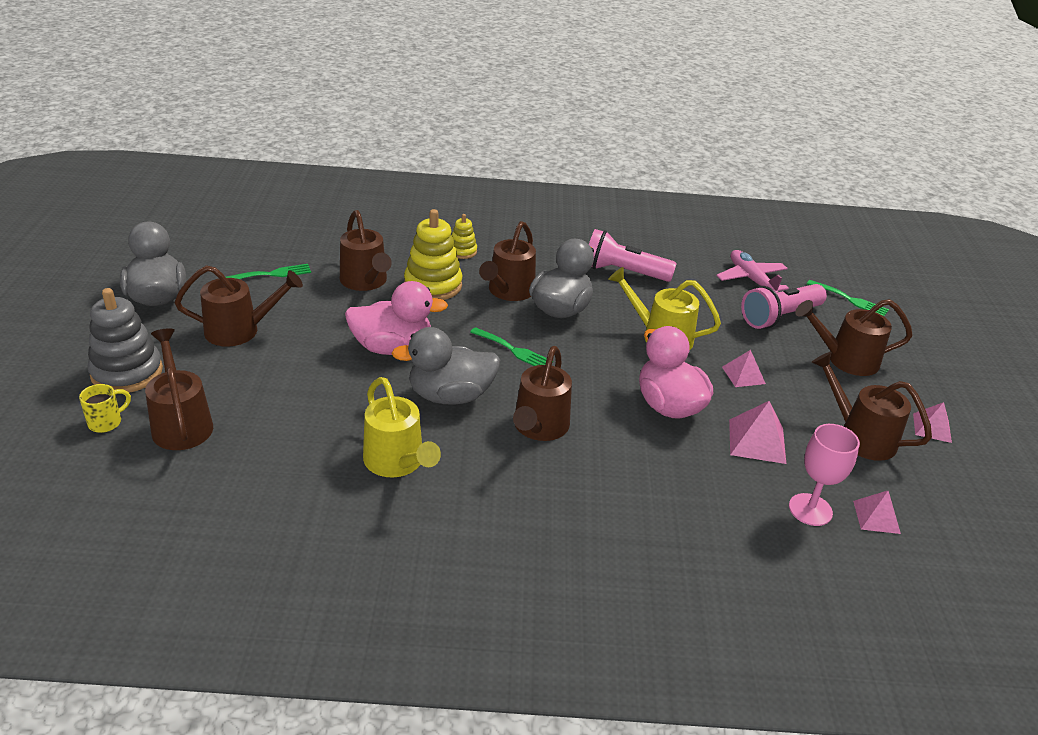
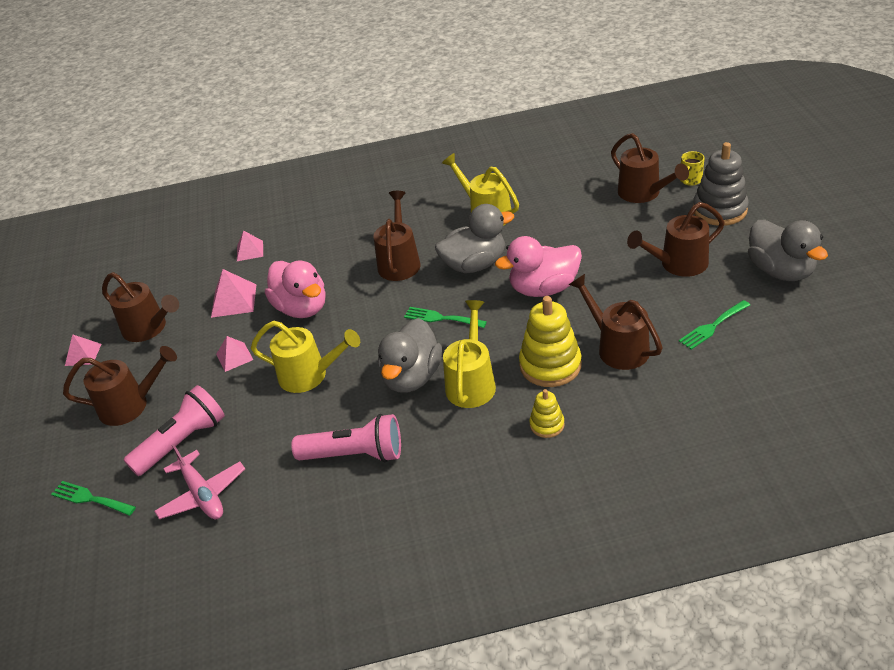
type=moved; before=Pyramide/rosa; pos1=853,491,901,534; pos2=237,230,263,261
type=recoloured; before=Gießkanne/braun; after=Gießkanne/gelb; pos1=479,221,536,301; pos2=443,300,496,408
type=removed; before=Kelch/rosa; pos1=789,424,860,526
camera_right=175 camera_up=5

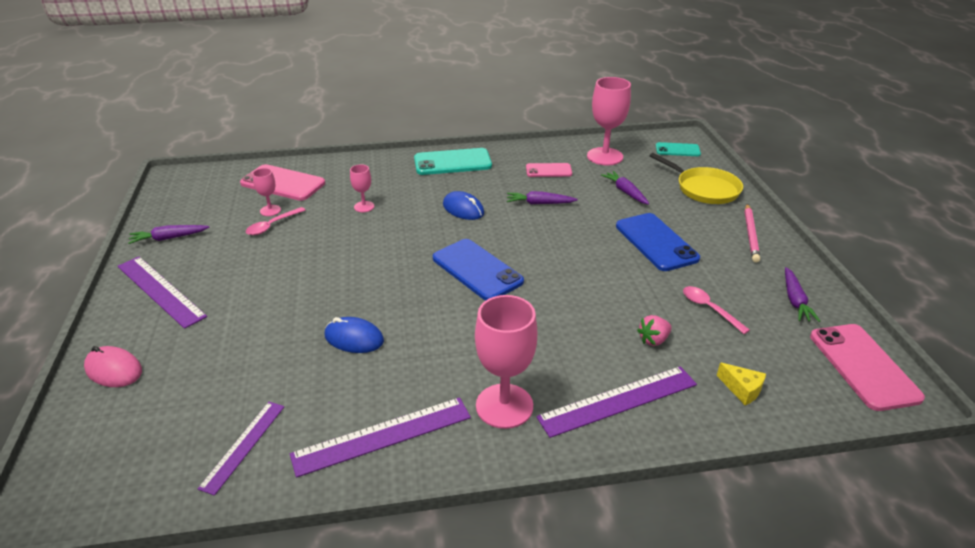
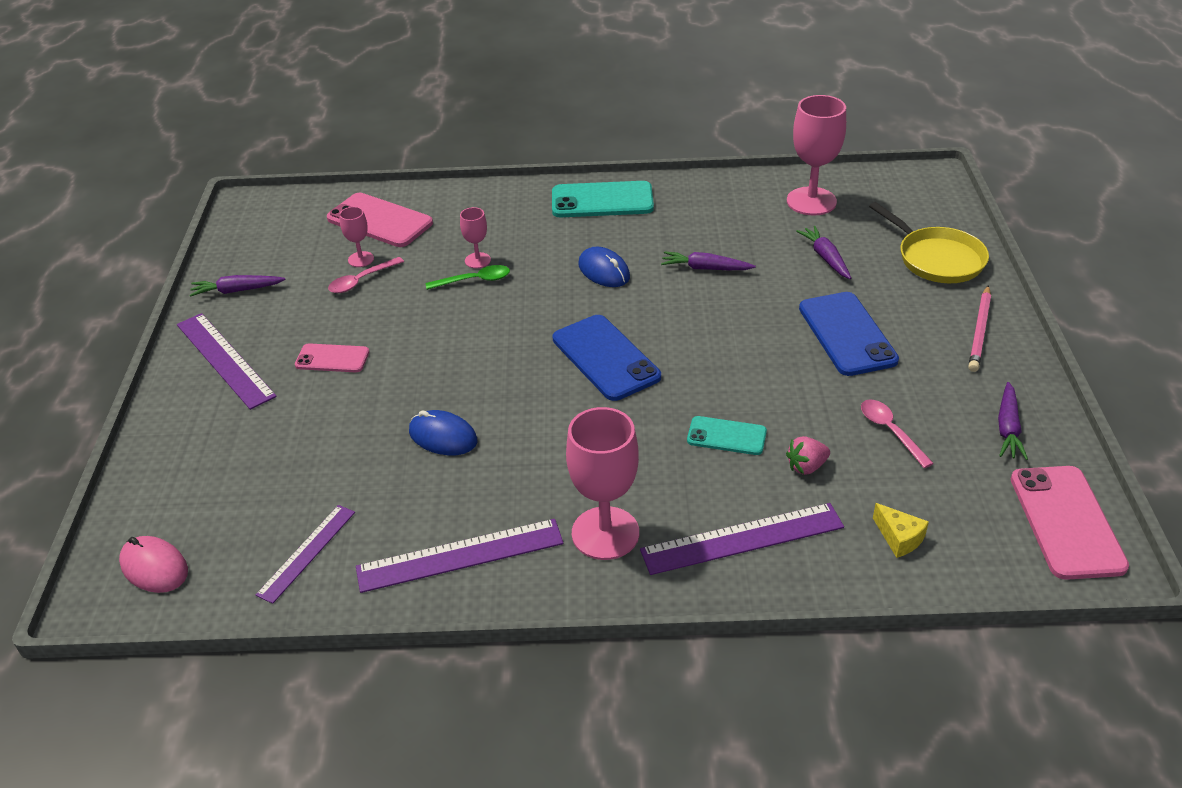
type=moved; before=Computermaus/rosa; pos1=84,346,142,387; pos2=119,536,188,593
type=moved; before=Handy/rosa; pos1=526,163,572,177; pos2=295,343,369,372
type=added; after=Löffel/grün; pos2=425,265,510,290
type=moved; before=Handy/türkis; pos1=656,142,701,156; pos2=687,416,767,455
camera_right=10 camera_up=5

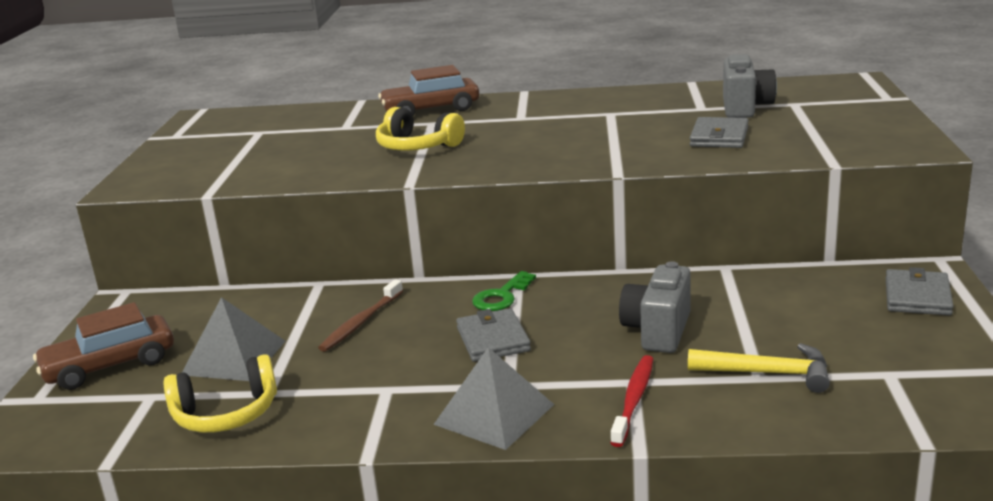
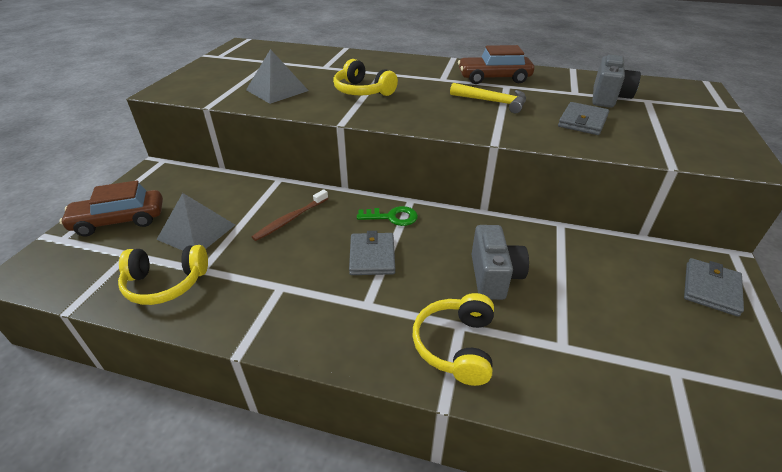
type=moved; before=Pyramide/grau; pos1=433,347,554,450; pos2=246,49,309,104
type=turned; before=Schlüssel/grün; pos1=472,271,536,311; pos2=357,206,418,226; turn=-135
type=replaced; before=Zahnbürste/rot; after=Kopfhörer/gelb; pos1=610,355,653,447; pos2=413,293,494,386
type=moved; before=Hammer/gelb; pos1=688,343,830,393; pos2=450,83,526,113
type=moved; before=Auto/braun; pos1=378,65,479,116; pos2=458,45,534,84
type=turned; before=Kamera/grau; pos1=619,261,691,353; pos2=471,225,529,300; turn=150
camera_right=10 camera_up=15

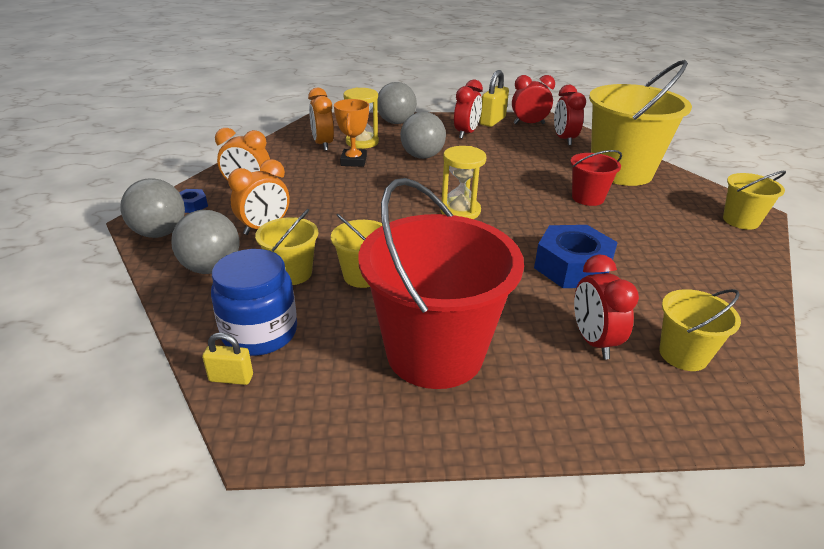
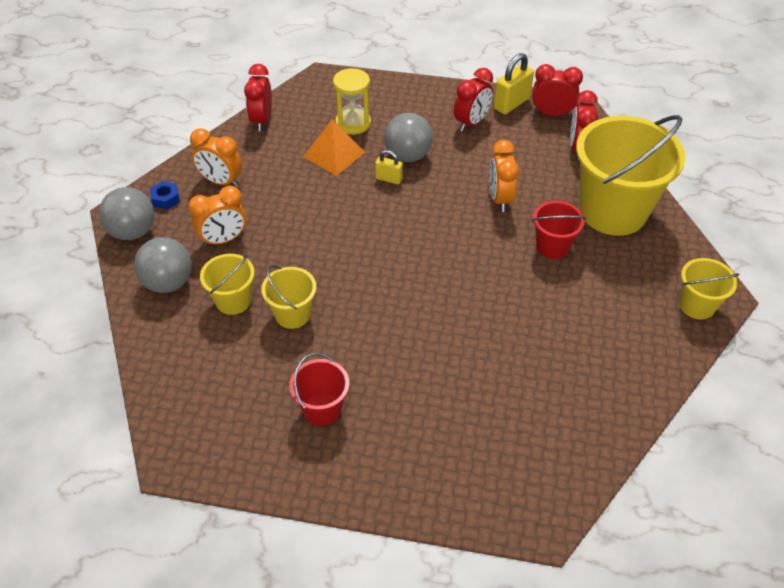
type=moved; before=Wecker/rot; pos1=574,255,639,359; pos2=244,64,272,131
type=resized; before=Eimer/rot; pos1=358,178,524,389; pos2=289,352,349,426; scale=0.48
type=replaced; before=Pokal/orange; after=Pyramide/orange; pos1=334,99,369,167; pos2=303,120,365,176
type=moved; before=Vorhängeschloss/gelb; pos1=202,332,253,385; pos2=375,150,403,184
type=moved; before=Wecker/orange; pos1=308,88,334,151; pos2=489,140,519,212
type=removed; before=Einmachglas/blau; pos1=211,249,297,356
type=removed; before=Ball/grau; pos1=377,82,417,124
type=removed; before=Sanduhr/gelb; pos1=440,146,486,219
type=removed; before=Sechskantmutter/blau; pos1=534,225,618,288
type=removed; before=Eimer/gelb; pos1=659,289,741,371
camera_right=15 camera_up=15

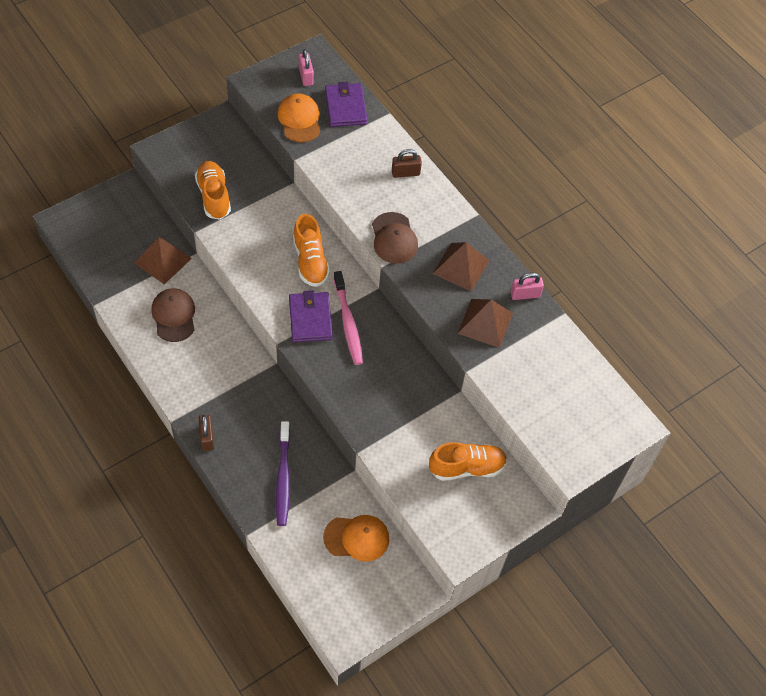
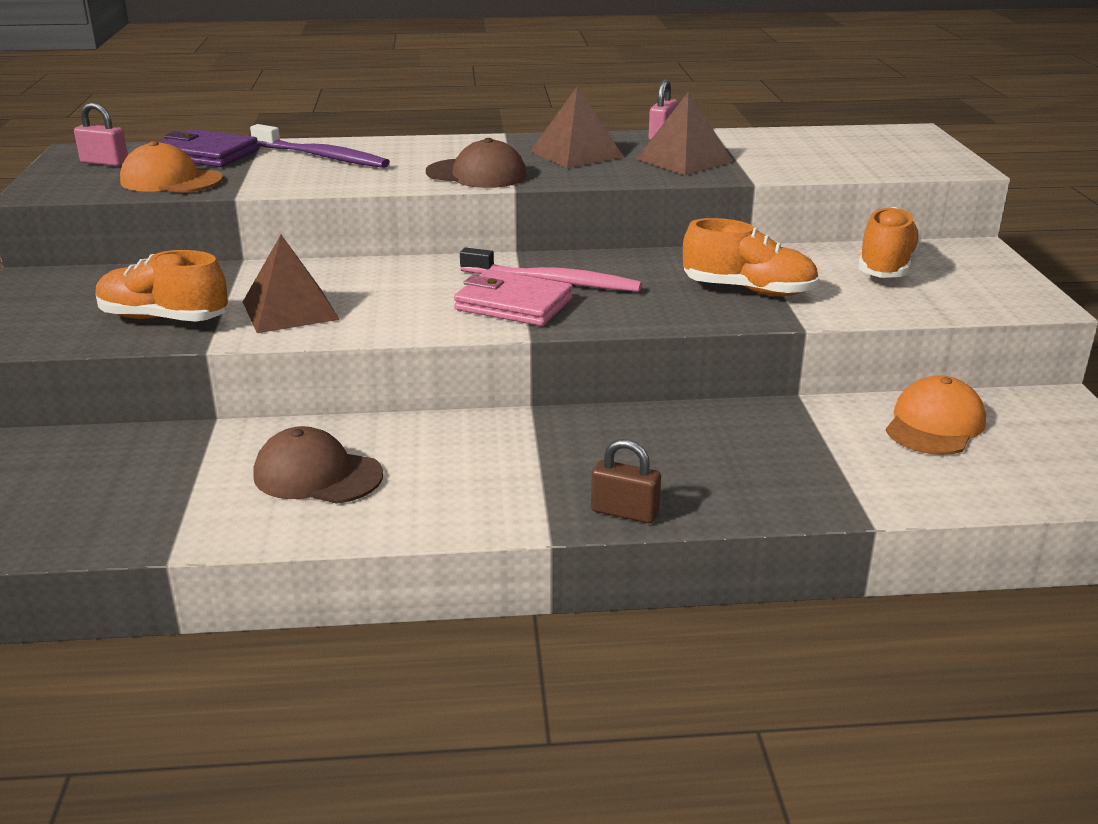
type=moved; before=Pyramide/braun; pos1=135,237,192,284; pos2=243,235,340,333
type=moved; before=Zahnbürste/lila; pos1=276,421,290,526; pos2=250,124,390,168
type=recoloured; before=Geldbörse/lila; after=Geldbörse/rosa; pos1=289,290,333,342; pos2=454,269,573,326
type=moved; before=Schuh/orange; pos1=293,214,330,287; pos2=683,218,819,296
type=removed; before=Vorhängeschloss/braun; pos1=392,149,422,178
camera_right=-55 camera_up=-30

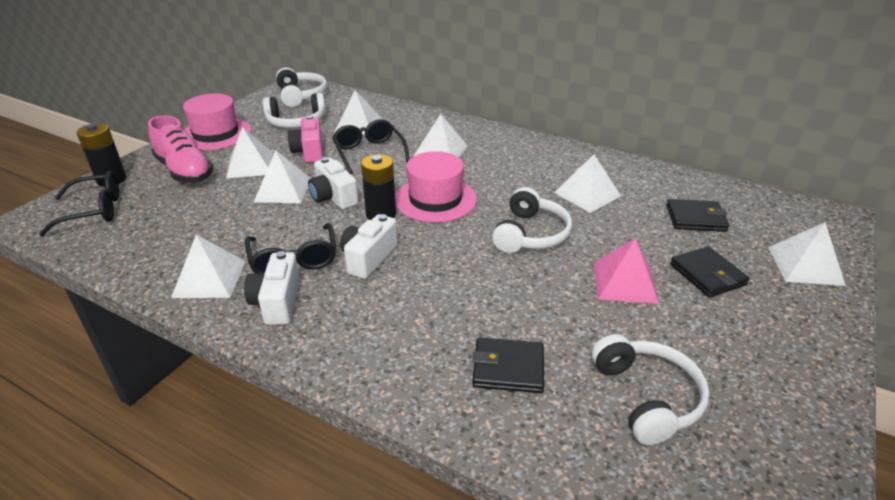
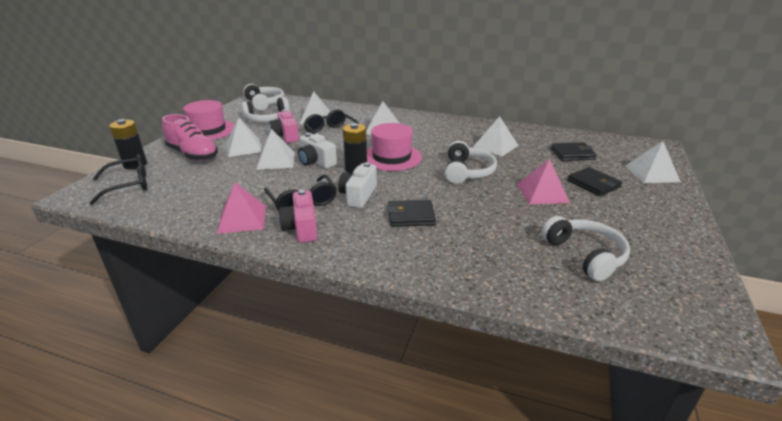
type=recoloured; before=Pyramide/weiß; after=Pyramide/rosa; pos1=171,235,246,298; pos2=217,183,266,234
type=recoloured; before=Kamera/weiß; after=Kamera/rosa; pos1=244,251,300,325; pos2=279,190,317,243
type=moved; before=Geldbörse/schwarz; pos1=472,337,544,393; pos2=388,200,436,227
camera_right=-10 camera_up=-5

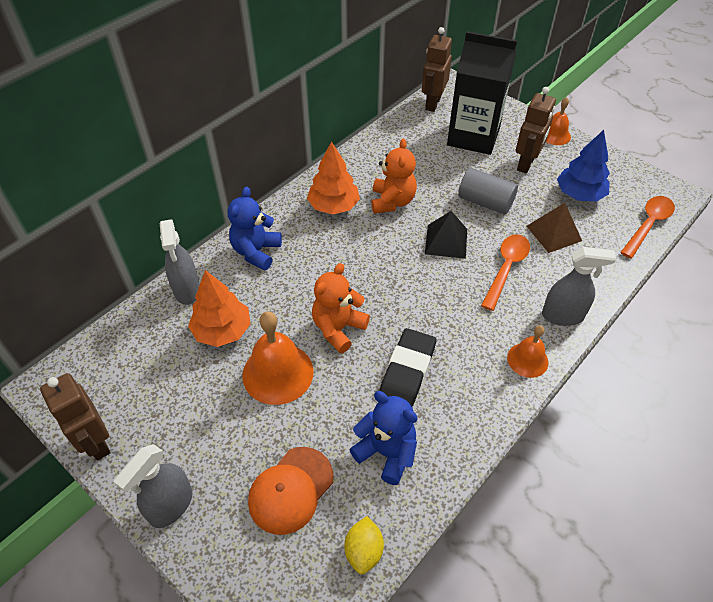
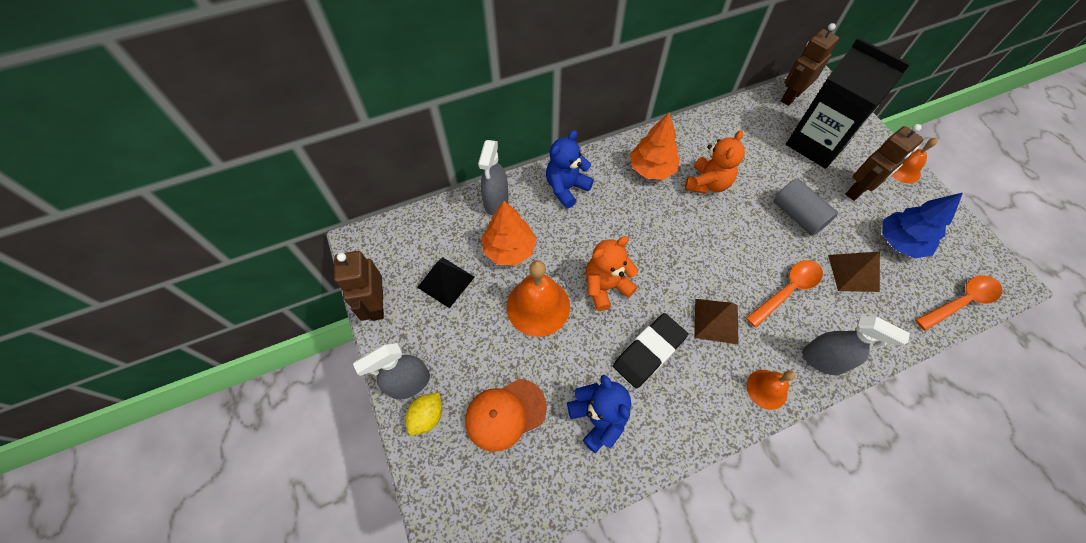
type=moved; before=Zitrone/gelb; pos1=344,516,384,574; pos2=406,392,442,435
type=moved; before=Pyramide/schwarz; pos1=425,211,467,259; pos2=417,258,474,308
type=added; after=Pyramide/braun; pos2=694,299,739,345
camera_right=25 camera_up=10

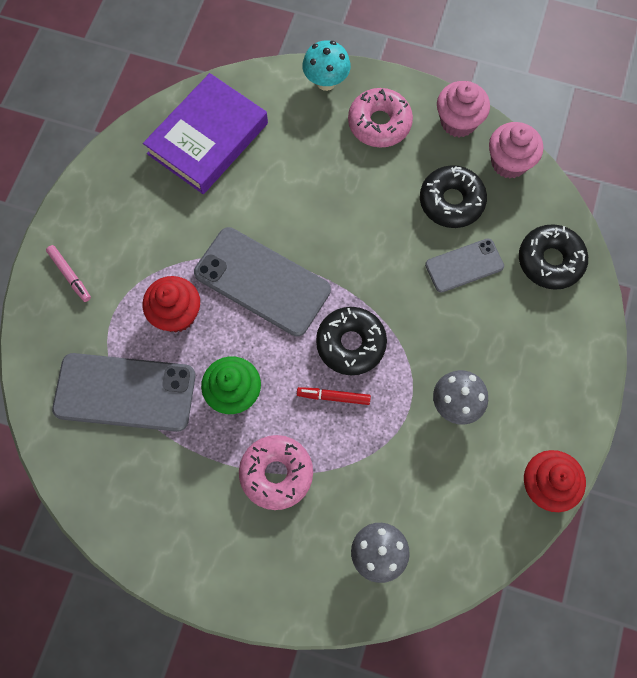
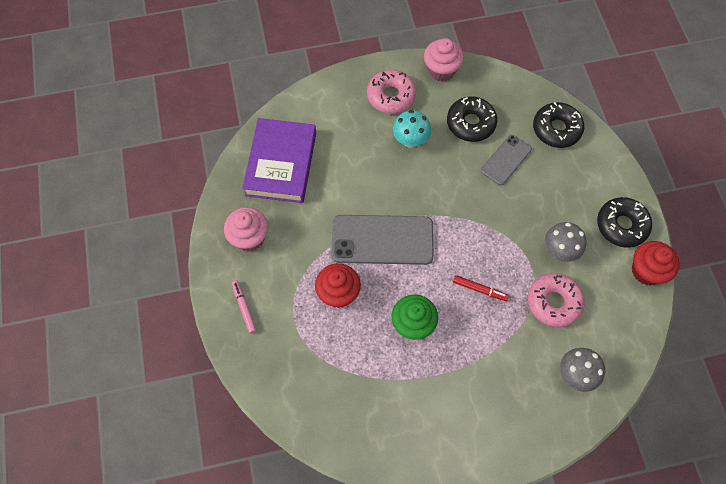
type=moved; before=Muffin/rosa; pos1=489,122,543,178; pos2=224,207,268,251
type=turned; before=Filzstift/rosa; pos1=46,245,91,302; pos2=232,280,257,334; turn=-135
type=moved; before=Pilz/türkis; pos1=302,40,351,91; pos2=393,110,431,148
type=turned; before=Filzstift/rot; pos1=297,387,371,405; pos2=453,275,509,301; turn=-135
type=moved; before=Donut/rosa; pos1=239,435,313,510; pos2=528,273,585,327
type=moved; before=Donut/schwarz; pos1=316,307,387,375; pos2=597,197,652,248
type=removed; before=Handy/grau; pos1=52,353,196,432
camera_right=-30 camera_up=-5

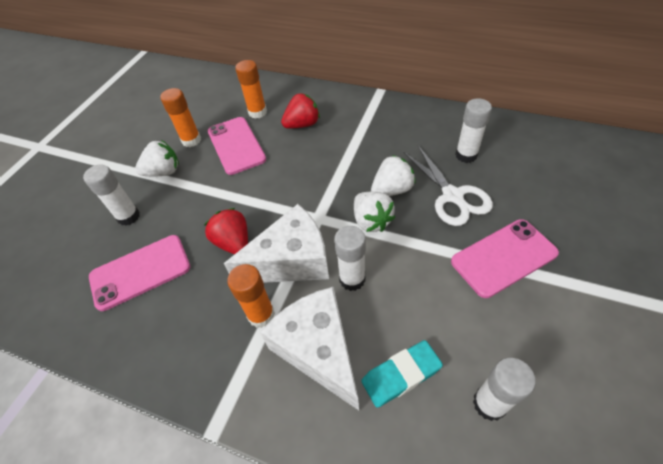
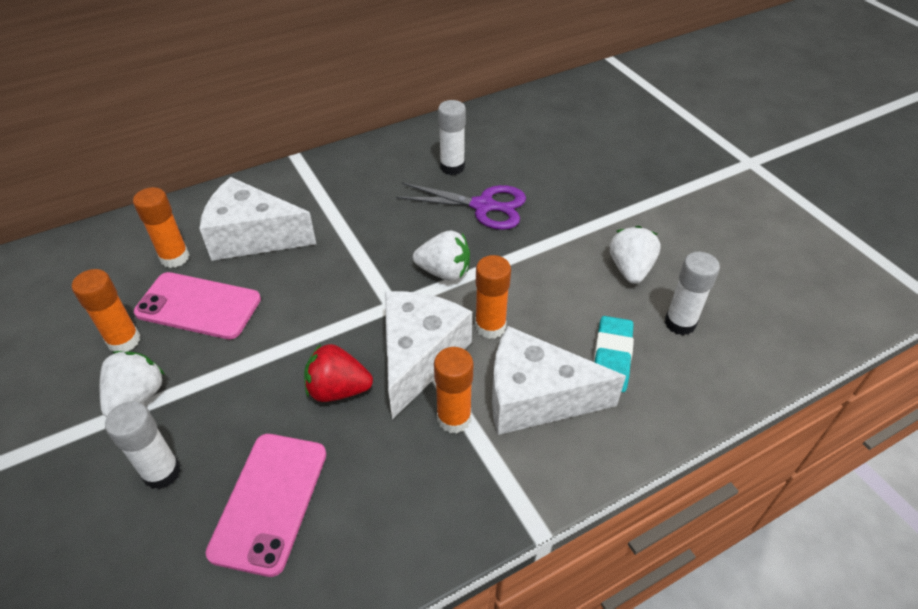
type=replaced; before=Erdbeere/rot; after=Käse/weiß; pos1=281,93,320,129; pos2=199,177,316,261
type=recoloured; before=Schere/weiß; after=Schere/lila; pos1=403,145,493,226; pos2=396,183,526,230
type=recoloured; before=Klebestift/weiß; after=Klebestift/orange; pos1=334,226,366,291; pos2=475,255,511,339
type=moved; before=Erdbeere/weiß; pos1=371,155,416,196; pos2=610,226,661,284
type=removed; before=Handy/rosa; pos1=451,219,559,298
camera_right=-55 camera_up=-5

